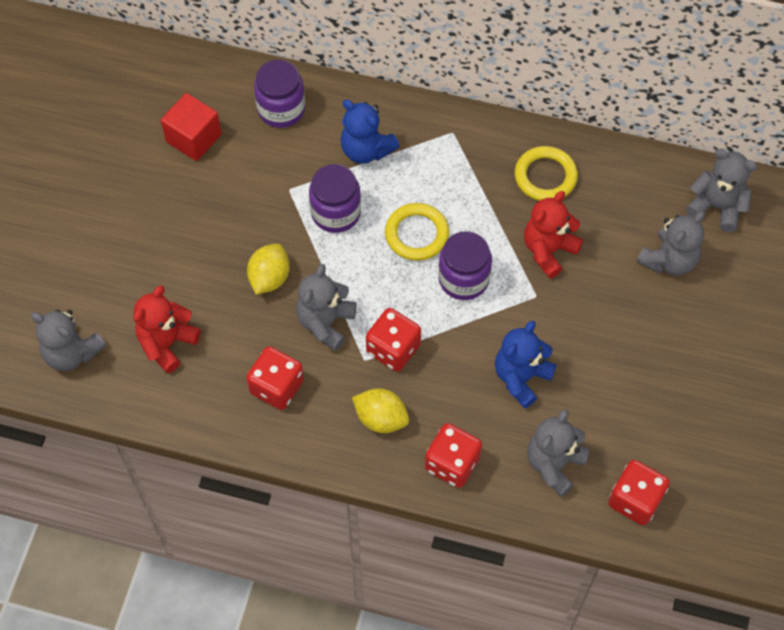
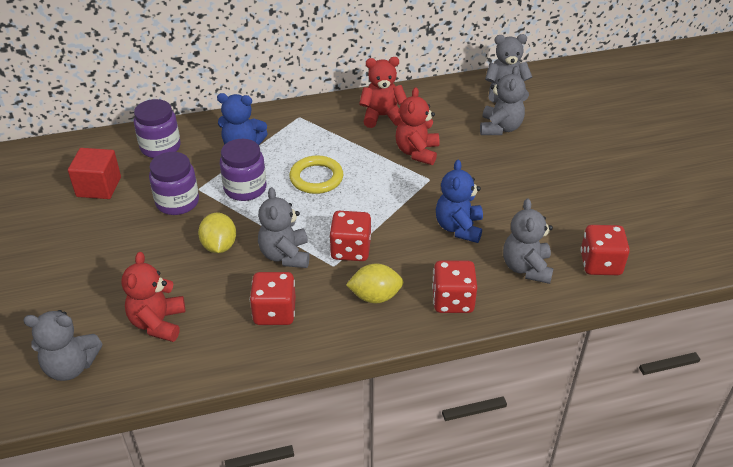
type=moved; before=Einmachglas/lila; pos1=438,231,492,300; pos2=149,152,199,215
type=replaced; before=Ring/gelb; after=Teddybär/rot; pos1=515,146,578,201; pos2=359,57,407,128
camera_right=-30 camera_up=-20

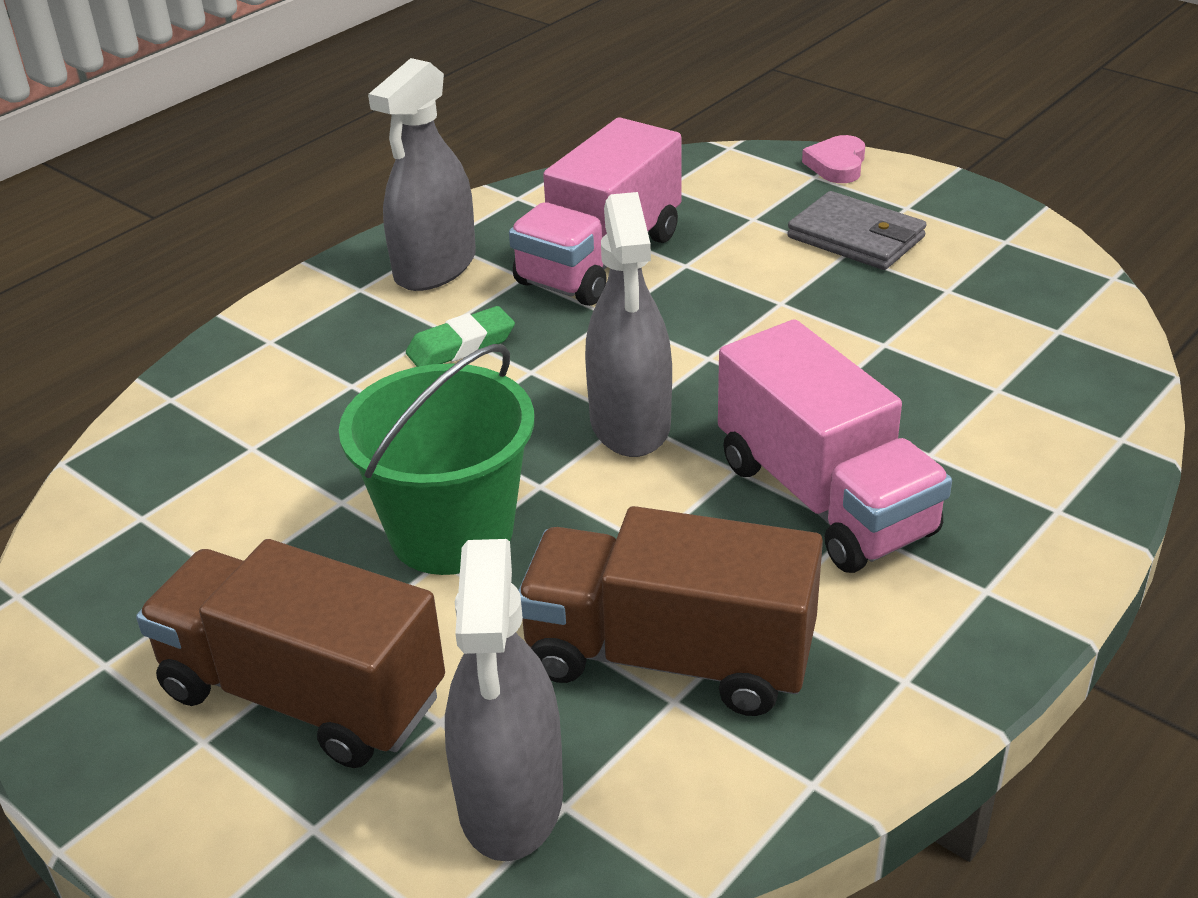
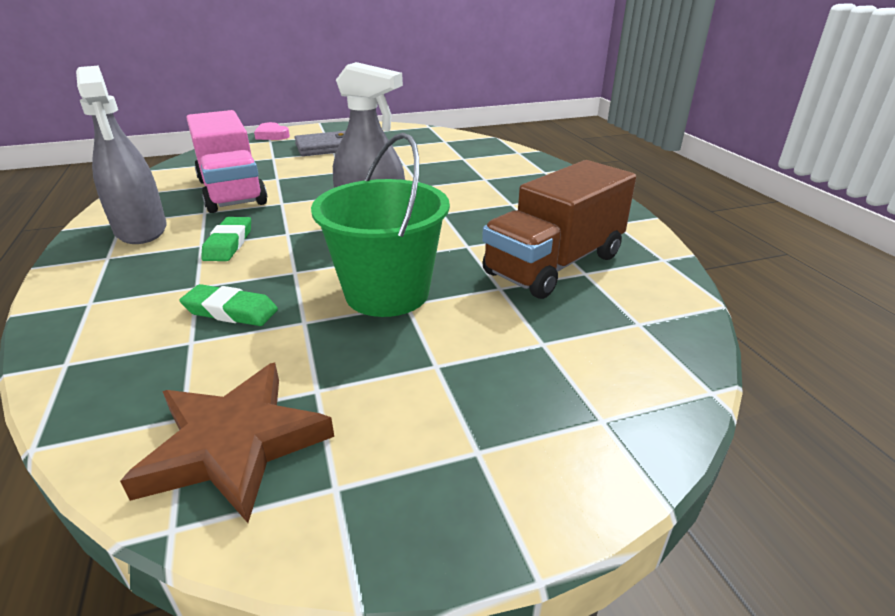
type=added; after=Stern/braun; pos2=120,363,334,523
type=added; after=Radiergummi/grün; pos2=179,284,278,326
type=removed; before=Lastwagen/braun; pos1=136,539,445,768
type=removed; before=Sprühflasche/grau; pos1=445,539,563,862
type=removed; before=Lastwagen/rosa; pos1=718,319,952,573
camera_right=-60 camera_up=-5

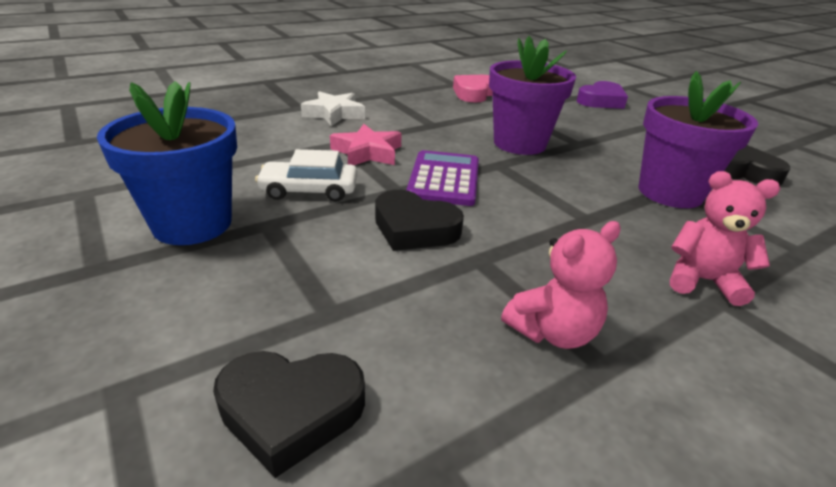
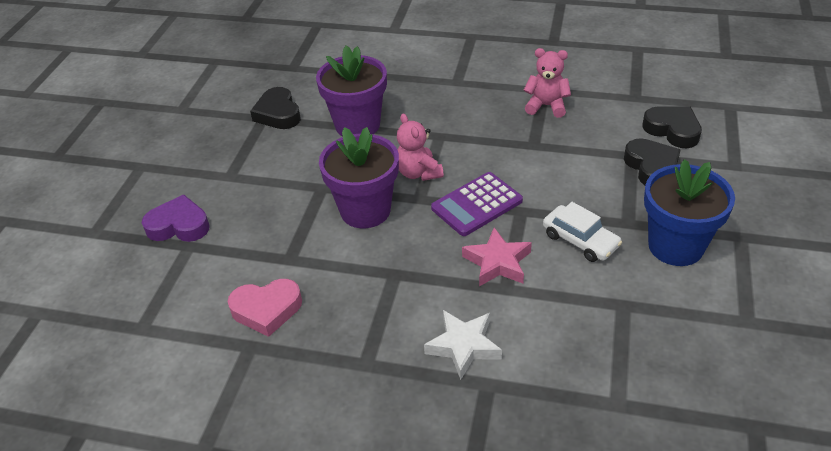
type=moved; before=Teddybär/rosa; pos1=670,171,780,306; pos2=397,114,444,181
type=moved; before=Herz/schwarz; pos1=375,190,464,251; pos2=624,138,680,185
camera_right=-130 camera_up=10

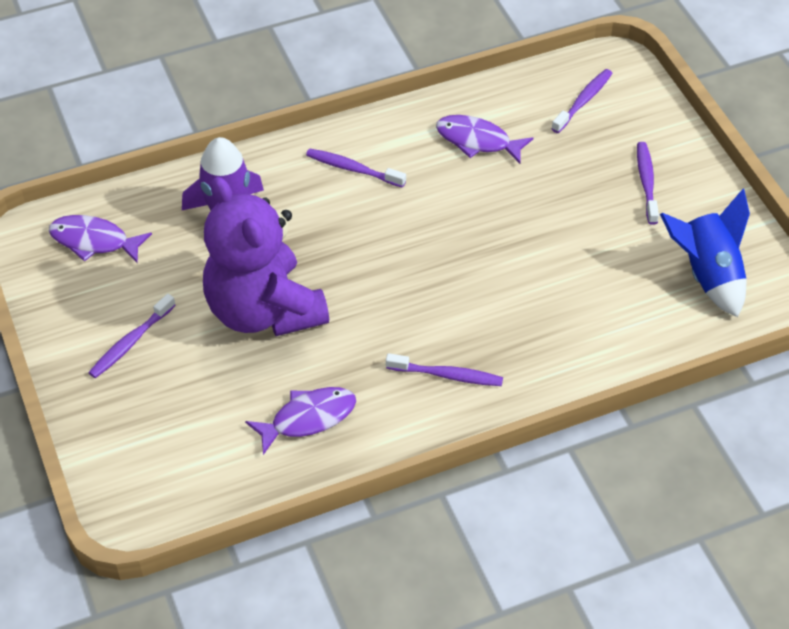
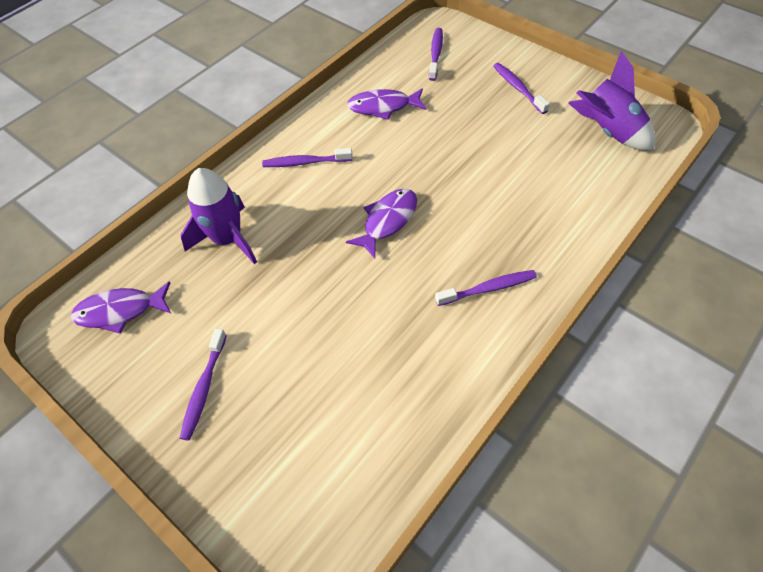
type=moved; before=Fisch/lila; pos1=245,387,356,455; pos2=346,189,417,259
type=recoloured; before=Rakete/blau; after=Rakete/lila; pos1=660,189,750,317; pos2=568,51,655,150
type=removed; before=Teddybär/lila; pos1=203,177,329,336
camera_right=-25 camera_up=5

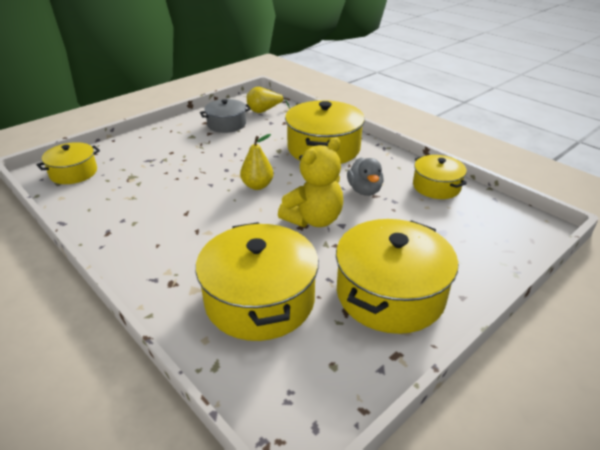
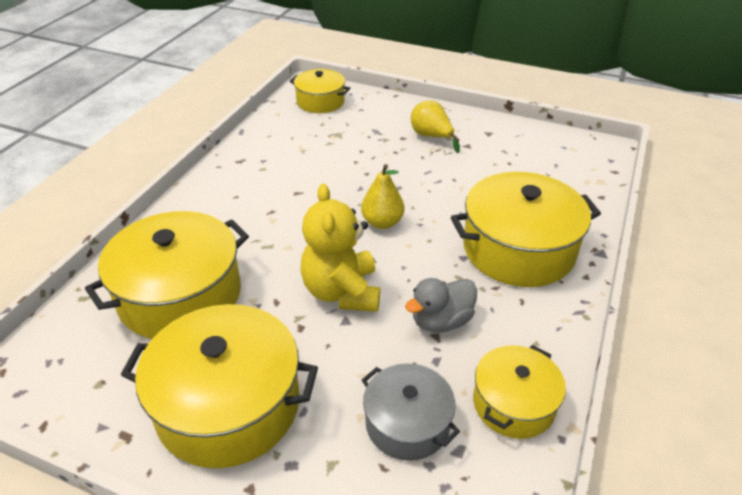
type=turned; before=Teddybär/gelb; pos1=278,137,343,227; pos2=300,184,380,312; turn=60
type=moved; before=Kochtopf/grau; pos1=200,99,251,133; pos2=362,363,460,461
type=moved; before=Birne/gelb; pos1=247,87,290,113; pos2=411,100,460,153
camera_right=65 camera_up=5

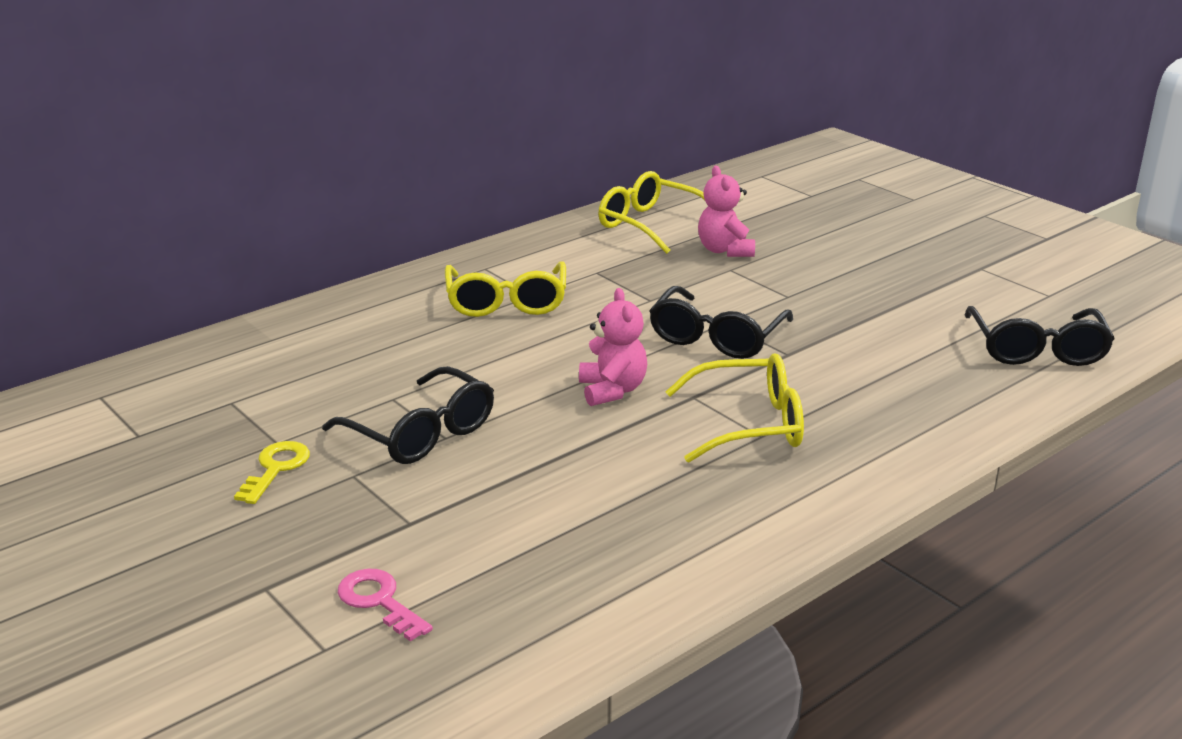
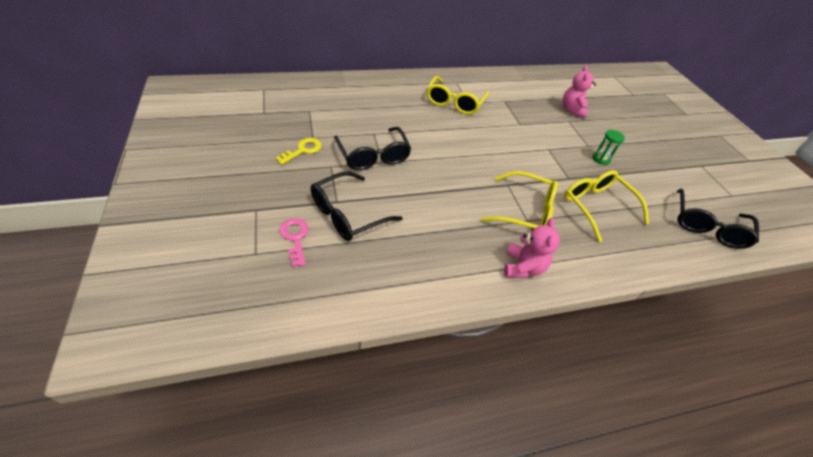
type=moved; before=Brille/schwarz; pos1=649,286,793,359; pos2=311,171,402,241
type=moved; before=Teddybär/rosa; pos1=579,288,647,406; pos2=504,218,560,278
type=moved; before=Brille/gelb; pos1=598,171,705,254; pos2=564,170,649,242
type=added; after=Sanduhr/grün; pos2=593,130,625,165
camera_right=20 camera_up=20

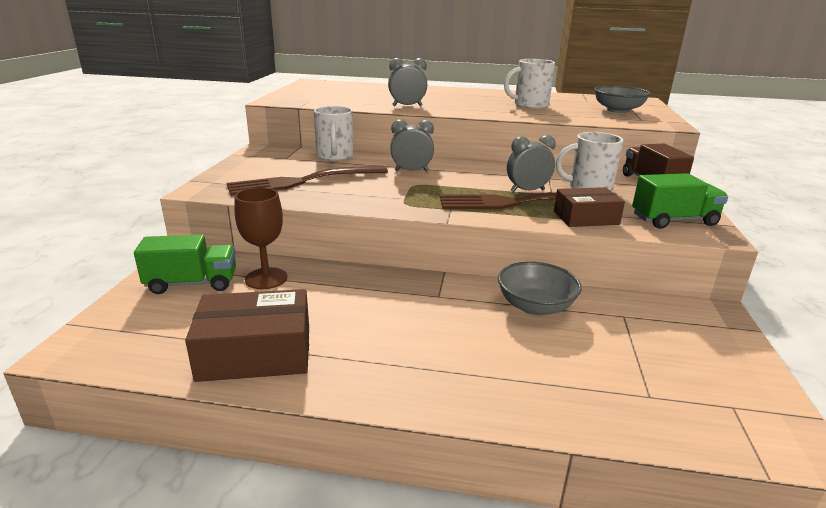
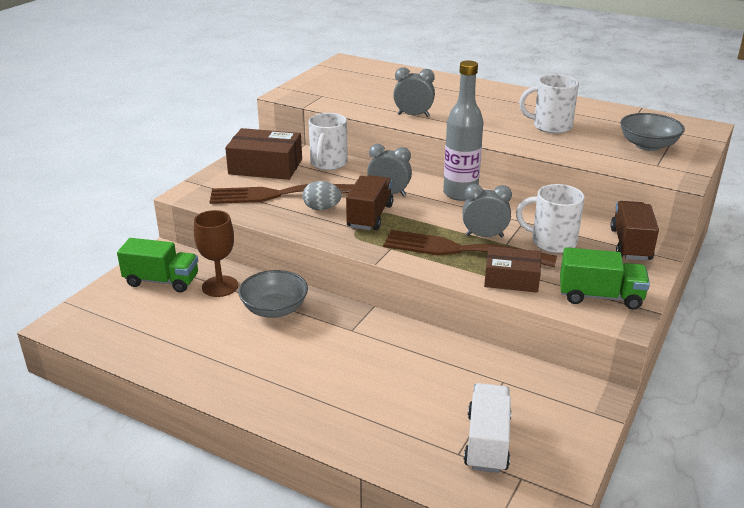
type=moved; before=Schachtel/braun; pos1=185,289,309,382; pos2=225,128,302,180
type=moved; before=Schüssel/grau; pos1=498,262,582,316; pos2=238,270,308,318
type=added; after=Ei/grau; pos2=303,181,342,210
type=added; after=Lastwagen/braun; pos2=346,175,393,230
type=added; after=Flasche/grau; pos2=443,60,484,201
type=added; after=Lastwagen/weiß; pos2=464,383,511,473
camera_right=20 camera_up=5

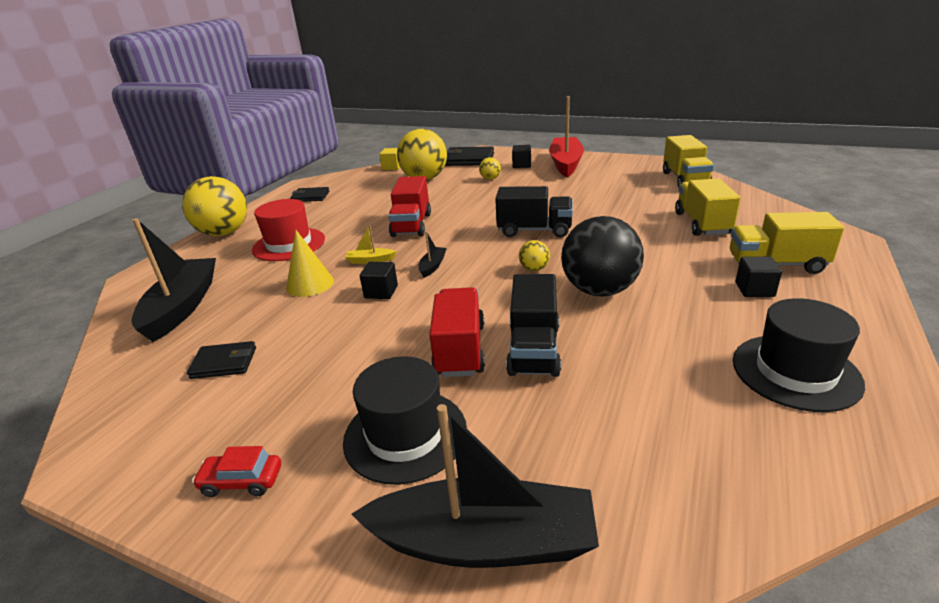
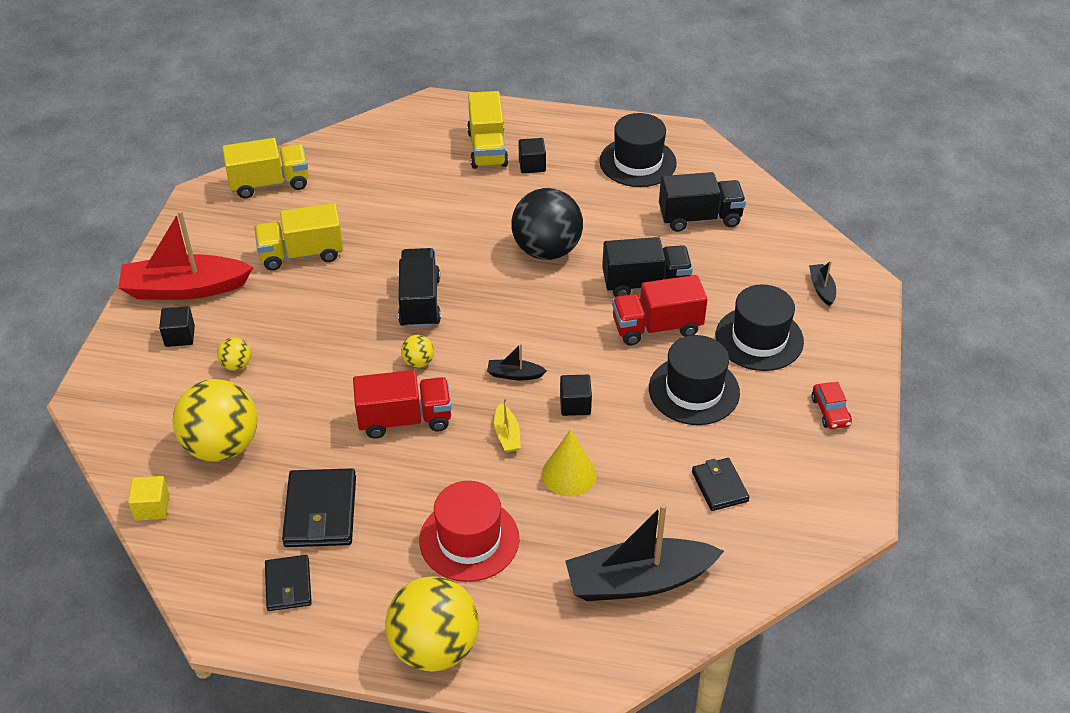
type=moved; before=Lastwagen/gelb; pos1=675,178,741,236; pos2=254,203,343,271
type=moved; before=Geldbörse/schwarz; pos1=445,147,494,166; pos2=282,468,356,547
type=moved; before=Ball/gelb; pos1=519,240,550,271; pos2=401,335,434,368
type=added; after=Hut/schwarz; pos2=649,335,740,425
type=added; after=Lastwagen/schwarz; pos2=659,172,746,232
type=resized; before=Boot/schwarz; pos1=351,404,599,568; pos2=809,261,836,306; scale=0.43
camera_right=-105 camera_up=15

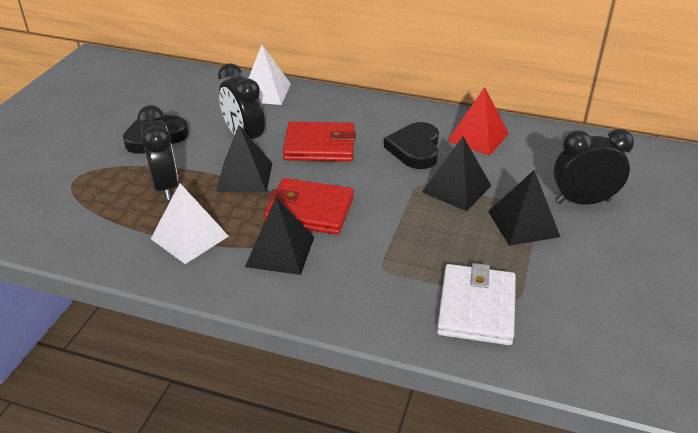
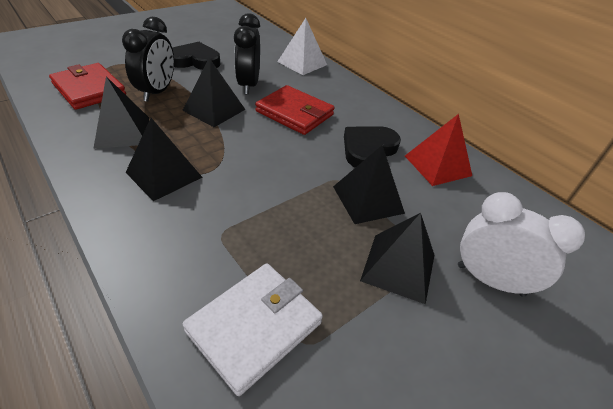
type=moved; before=Geldbörse/rot; pos1=264,178,354,235; pos2=49,63,126,110
type=recoloured; before=Pyramide/weiß; after=Pyramide/schwarz; pos1=151,183,229,264; pos2=93,76,149,149
type=recoloured; before=Wecker/schwarz; after=Wecker/weiß; pos1=553,129,634,205; pos2=458,192,585,297
camera_right=30 camera_up=5

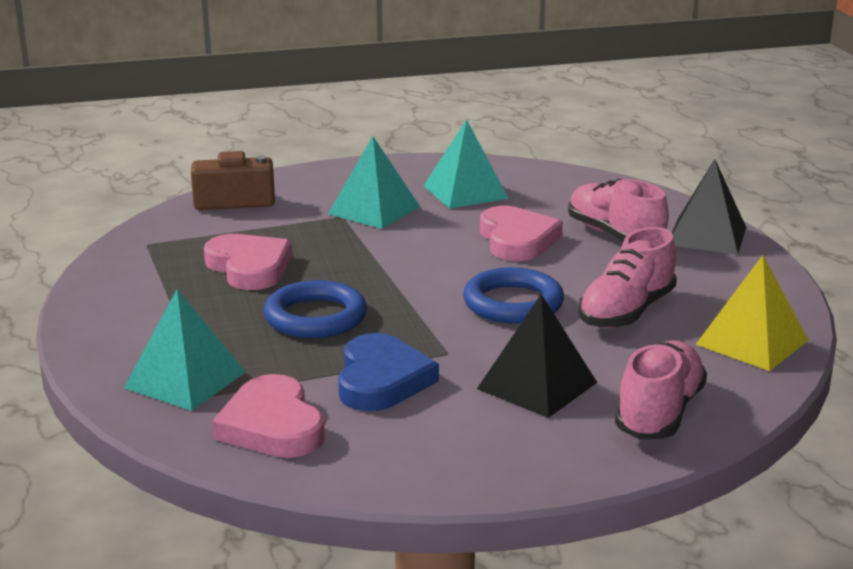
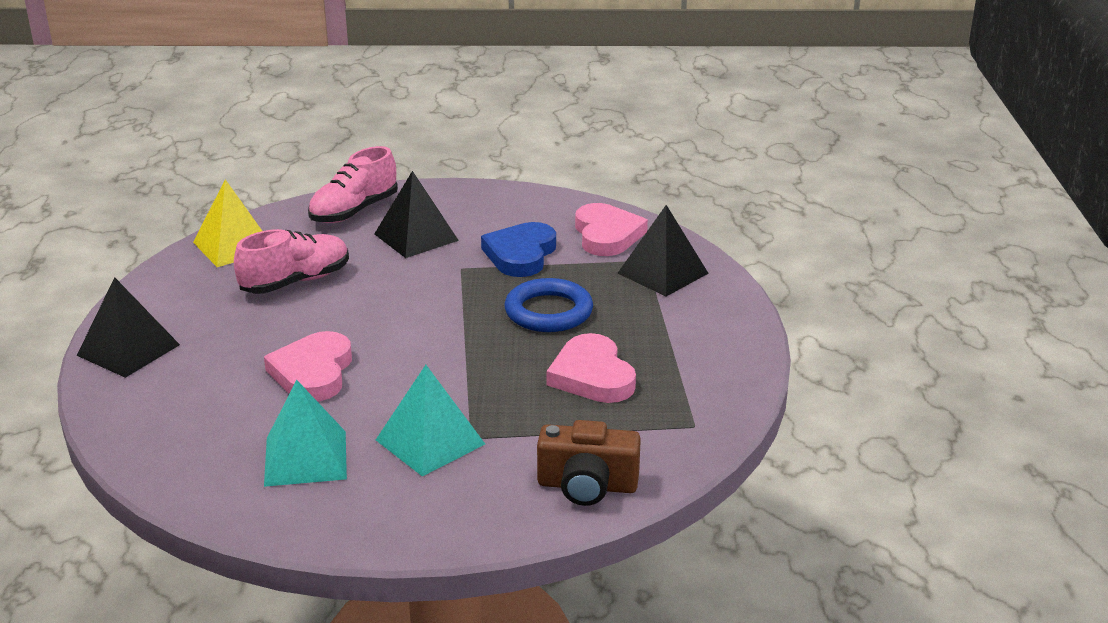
type=recoloured; before=Pyramide/türkis; after=Pyramide/schwarz; pos1=124,289,246,411; pos2=618,205,709,296
type=removed; before=Ring/blau; pos1=463,267,564,324
type=removed; before=Schuh/rosa; pos1=568,179,669,241
camera_right=-165 camera_up=5

